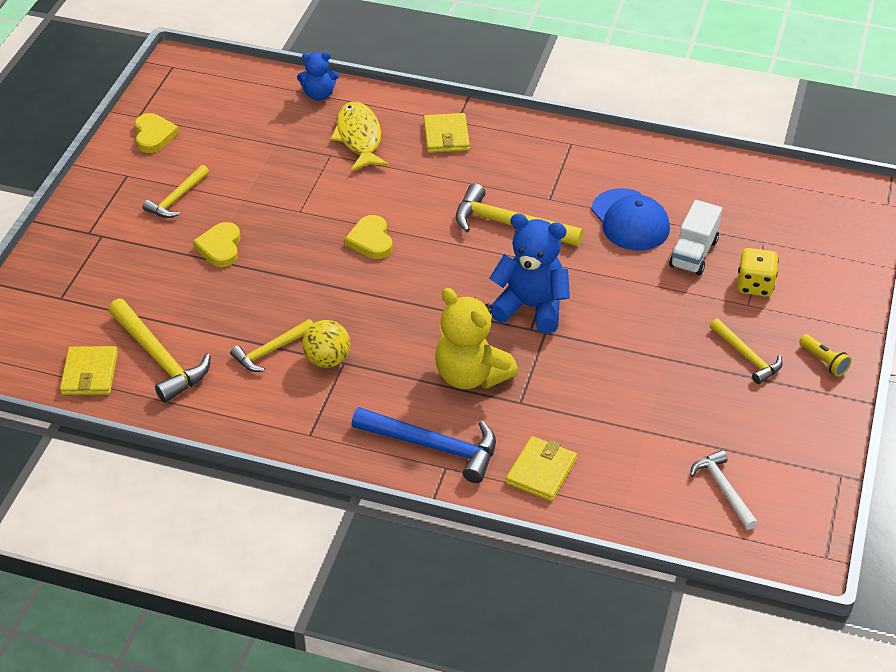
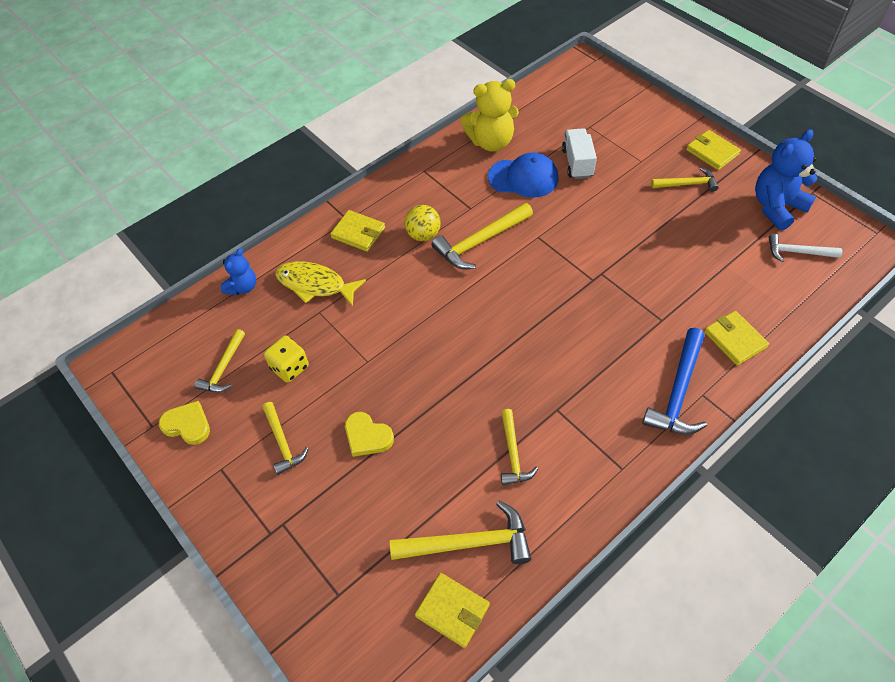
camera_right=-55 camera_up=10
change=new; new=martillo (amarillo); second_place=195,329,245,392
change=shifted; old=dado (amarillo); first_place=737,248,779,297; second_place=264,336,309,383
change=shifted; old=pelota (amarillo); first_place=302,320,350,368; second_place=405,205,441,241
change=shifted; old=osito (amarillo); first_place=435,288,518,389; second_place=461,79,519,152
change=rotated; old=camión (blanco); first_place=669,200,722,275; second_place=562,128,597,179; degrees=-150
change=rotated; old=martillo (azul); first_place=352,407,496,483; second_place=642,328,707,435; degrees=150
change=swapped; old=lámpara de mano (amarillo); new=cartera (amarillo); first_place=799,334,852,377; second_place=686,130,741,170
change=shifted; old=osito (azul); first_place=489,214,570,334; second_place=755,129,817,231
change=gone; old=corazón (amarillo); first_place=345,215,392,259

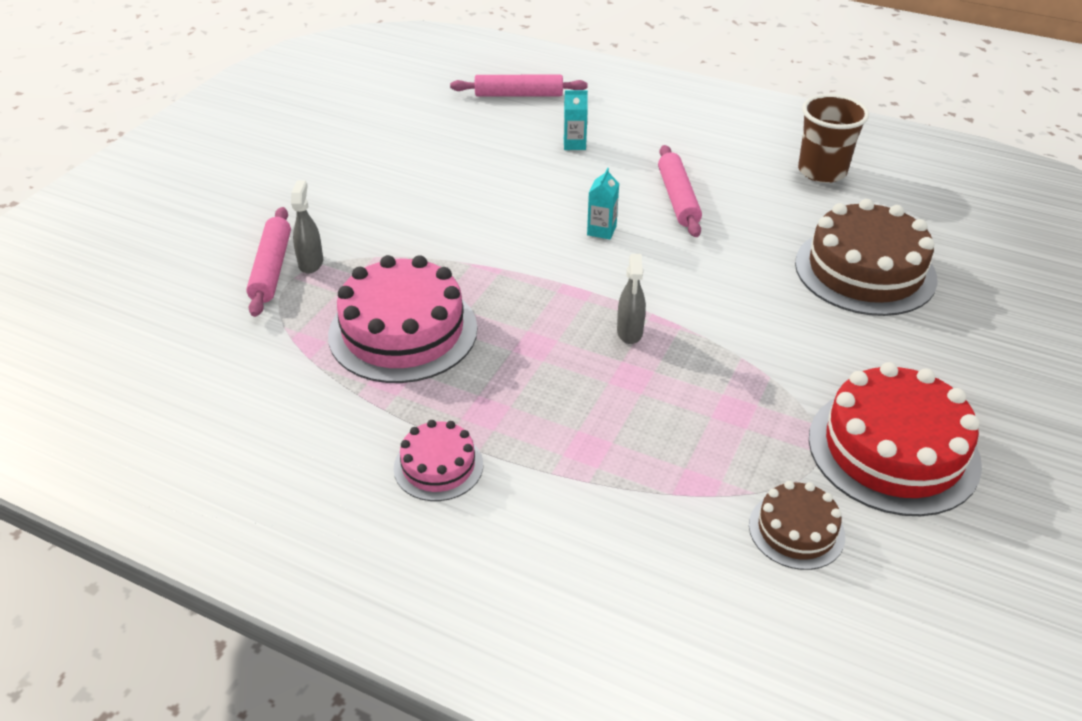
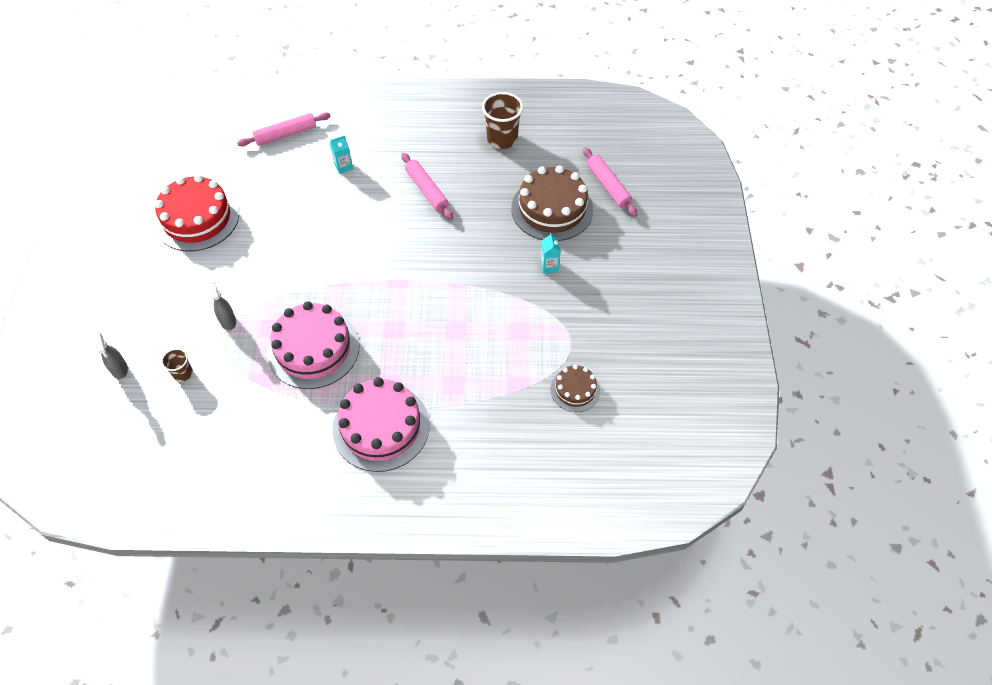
camera_right=-25 camera_up=15
change=shifted; old=pulverizador (gris); first_place=617,254,646,344; second_place=93,333,128,379
change=shifted; old=tarta (rojo); first_place=809,362,982,516; second_place=154,174,239,251
change=new; new=vaso (marrón); second_place=161,348,193,382
change=scaled; old=tarta (rosa); first_place=394,420,483,501; second_place=332,377,430,472; factor=1.9
change=shifted; old=cartón de leche (turquesa); first_place=587,168,619,239; second_place=540,233,561,274
change=shifted; old=rodillo (rosa); first_place=246,207,291,317; second_place=583,147,638,217

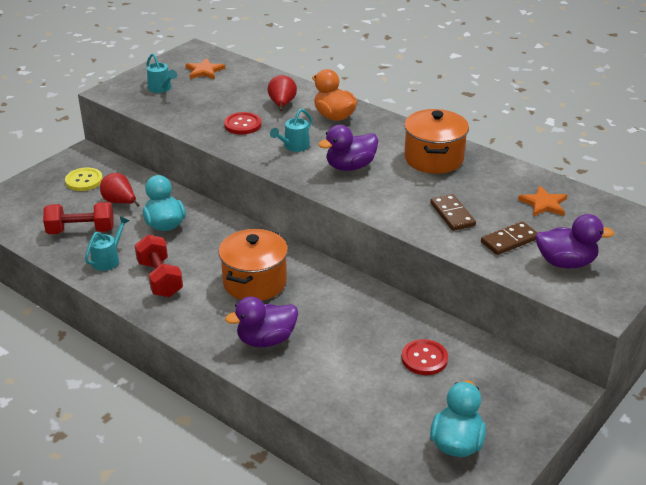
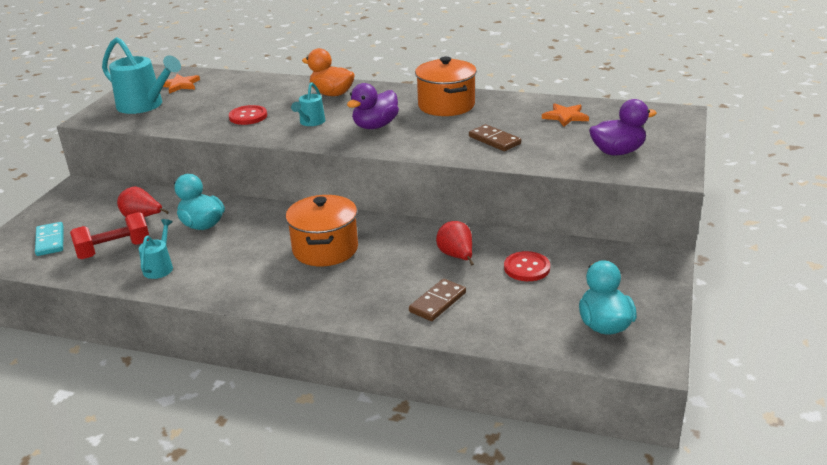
camera_right=-20 camera_up=-5
change=new; new=ficha de dominó (turquesa); second_place=35,222,63,256
change=scaled; old=regadera (turquesa); first_place=146,53,177,93; second_place=102,37,181,114; factor=1.88
change=shifted; old=ficha de dominó (marrón); first_place=481,221,538,255; second_place=409,279,466,321
change=shifted; old=pera (rojo); first_place=268,75,297,111; second_place=436,221,474,266
change=gone; old=botón (amarillo); first_place=65,168,103,191
change=gone; old=mancuerna (rojo); first_place=135,234,183,297
change=gone; old=pato (morado); first_place=225,296,298,347

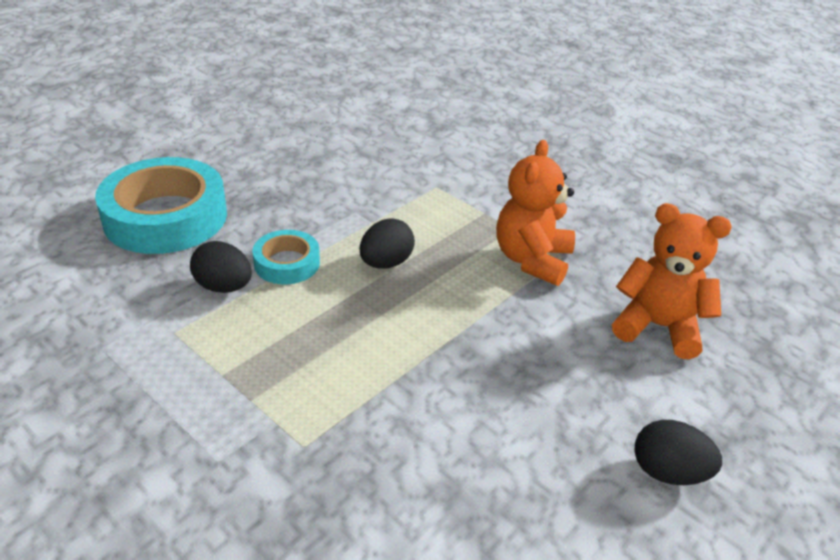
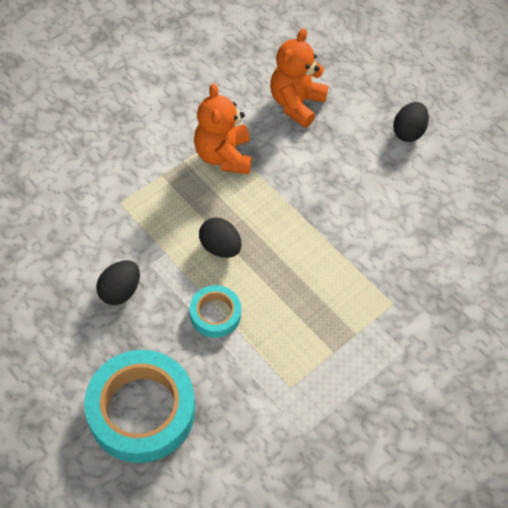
camera_right=-85 camera_up=20
change=shifted; old=huevo (negro); first_place=190,241,252,293; second_place=96,260,140,305
change=rotated; old=osito (naranja); first_place=496,140,575,286; second_place=194,83,252,175; degrees=60

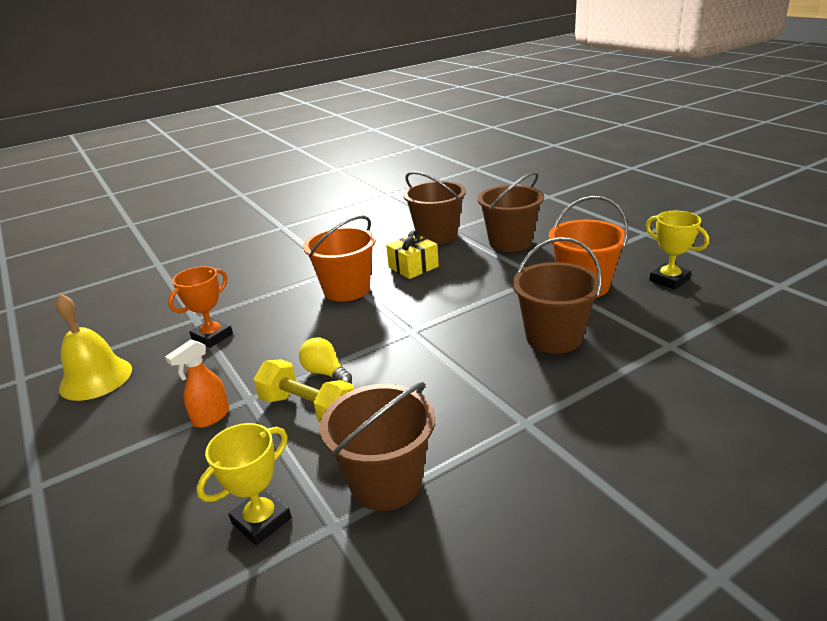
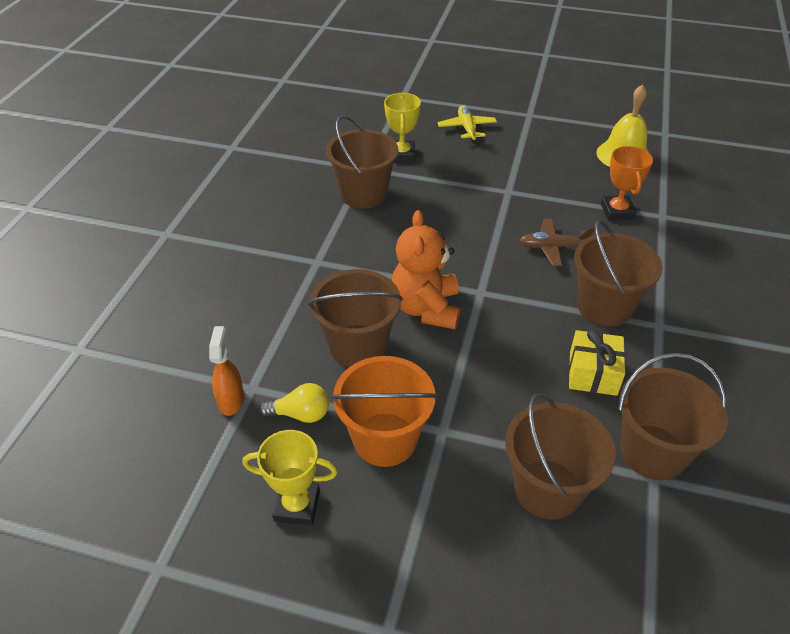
camera_right=135 camera_up=15
change=shifted; old=pulverizador (naranja); first_place=165,339,229,428; second_place=209,326,244,416
change=shifted; old=bombilla (amarillo); first_place=299,337,352,383; second_place=259,383,329,423
change=new; new=osito (naranja); second_place=392,210,460,329
change=new; new=avión (amarillo); second_place=438,105,497,142
change=new; new=avión (marrón); second_place=519,219,594,266
change=repainted; old=balde (naranja); new=balde (marrón); first_place=303,215,376,301; second_place=574,220,663,327
change=gone; old=mancuerna (amarillo); first_place=254,359,354,423

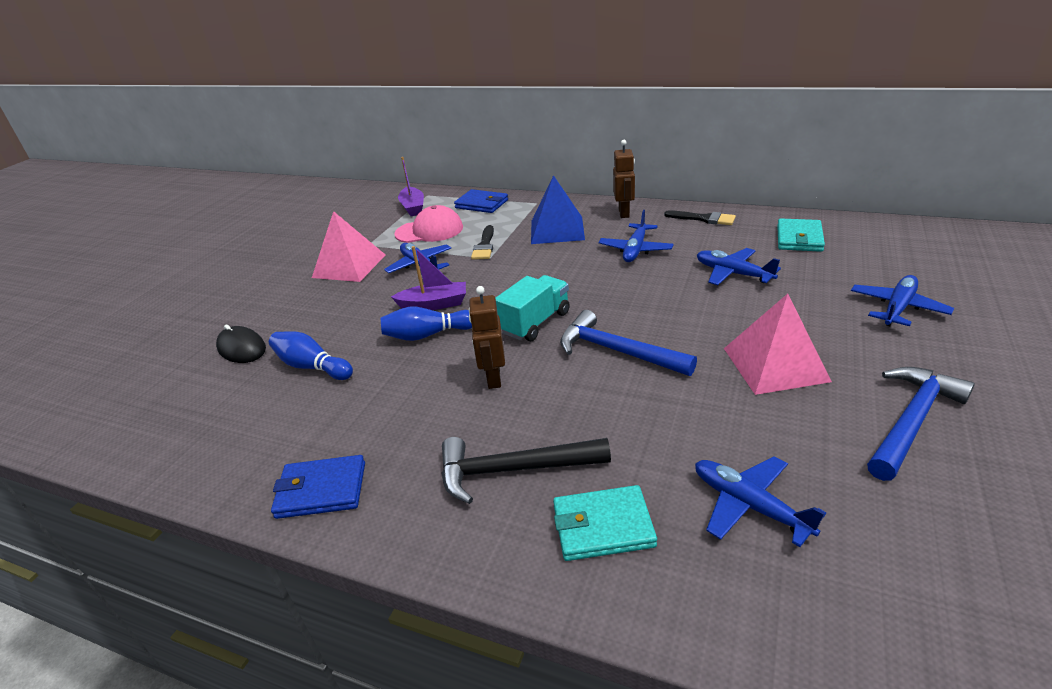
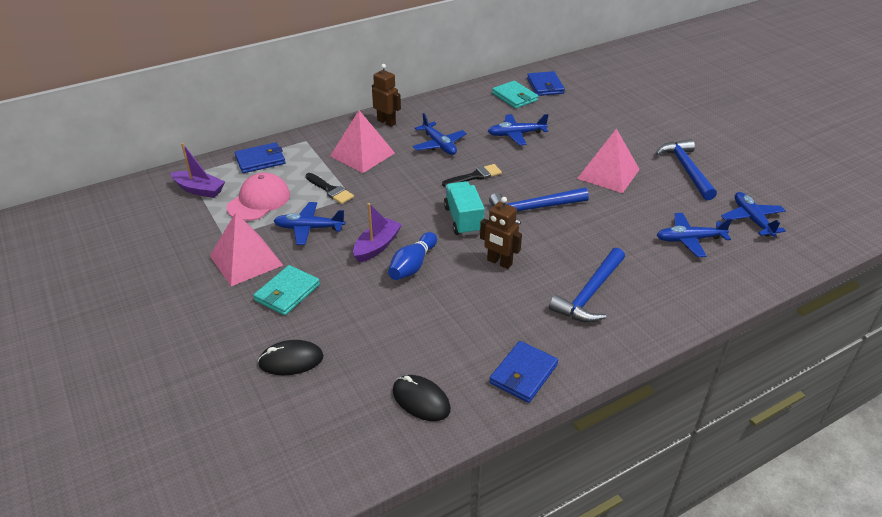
camera_right=-55 camera_up=5
change=shifted; old=cartera (turquesa); first_place=553,485,657,561; second_place=253,265,320,315
change=repainted; old=pirámide (azul); new=pirámide (rosa); first_place=531,175,585,244; second_place=330,110,395,173
change=new; new=ratón (negro); second_place=393,375,451,421
change=shifted; old=pincel (negro); first_place=664,210,736,225; second_place=442,164,502,187
change=new; new=cartera (azul); second_place=527,71,565,96
change=repainted; old=martillo (negro); new=martillo (azul); first_place=441,437,611,504; second_place=549,248,625,323
change=shifted; old=avión (azul); first_place=851,275,954,326; second_place=721,192,786,237
change=gone; old=bolo (azul); first_place=269,331,353,380

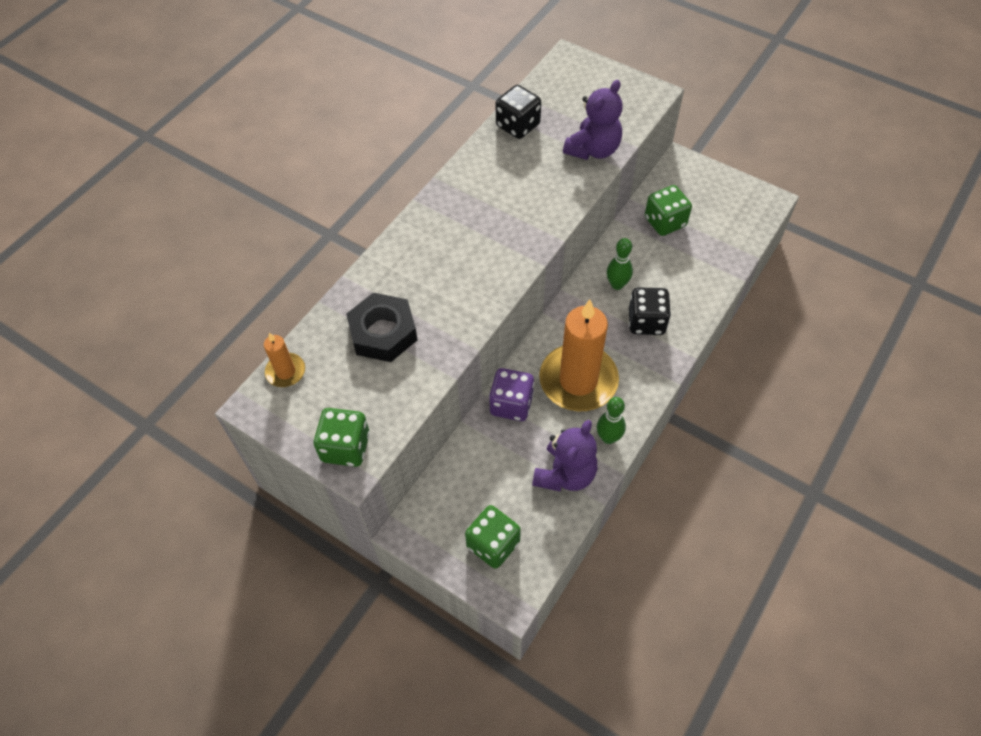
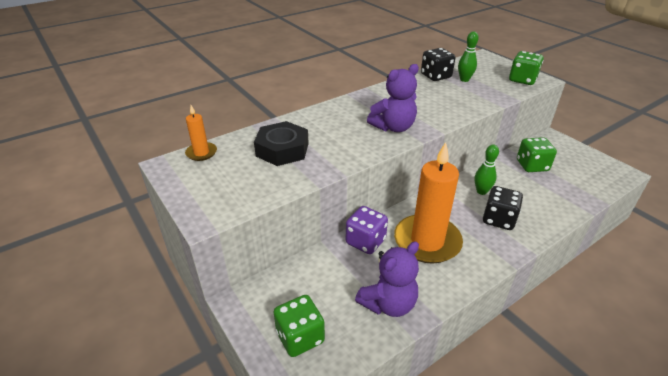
camera_right=20 camera_up=-20
change=shifted; old=osito (morado); first_place=563,80,623,160; second_place=367,64,419,132
change=shifted; old=bolo (verde); first_place=597,397,626,444; second_place=458,31,479,82
change=shifted; old=dado (verde); first_place=314,408,370,467; second_place=509,51,543,85

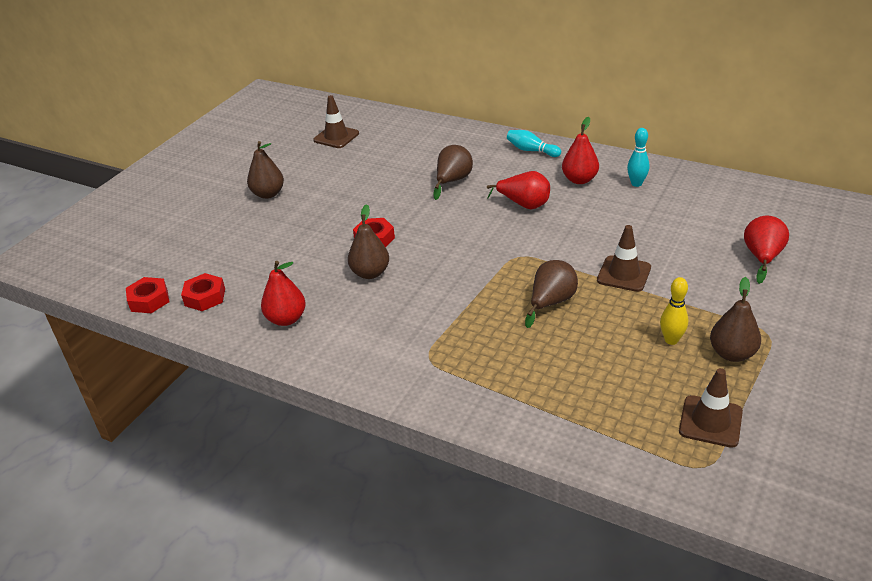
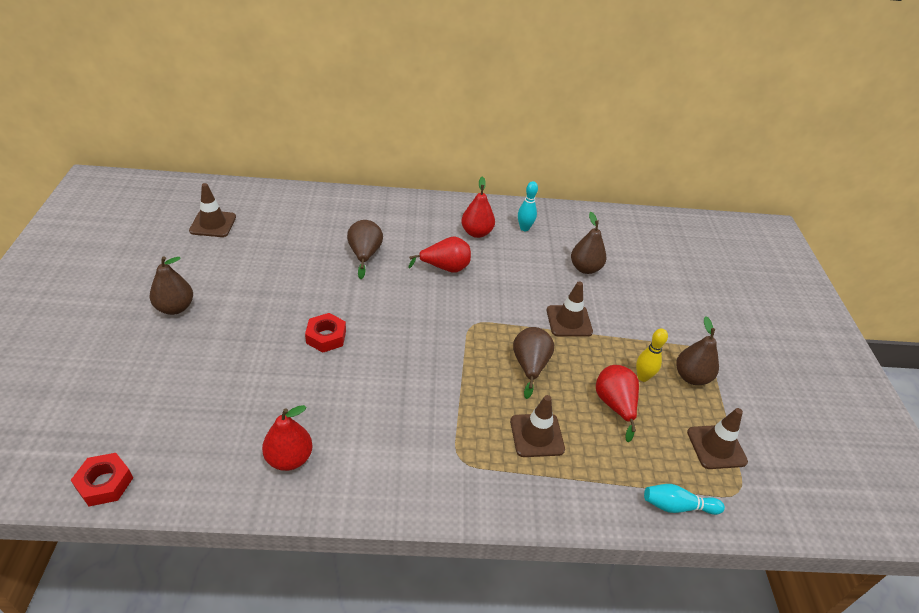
camera_right=-35 camera_up=5
change=new; new=cono de tráfico (marrón); second_place=510,395,565,457
change=shifted; old=pera (marrón); first_place=348,204,389,279; second_place=571,212,606,274
change=shifted; old=pera (rojo); first_place=744,216,789,284; second_place=596,365,639,442
change=shifted; old=bolo (turquesa); first_place=507,130,561,157; second_place=644,484,725,515
change=gone; old=tuerca (rojo); first_place=181,273,225,311

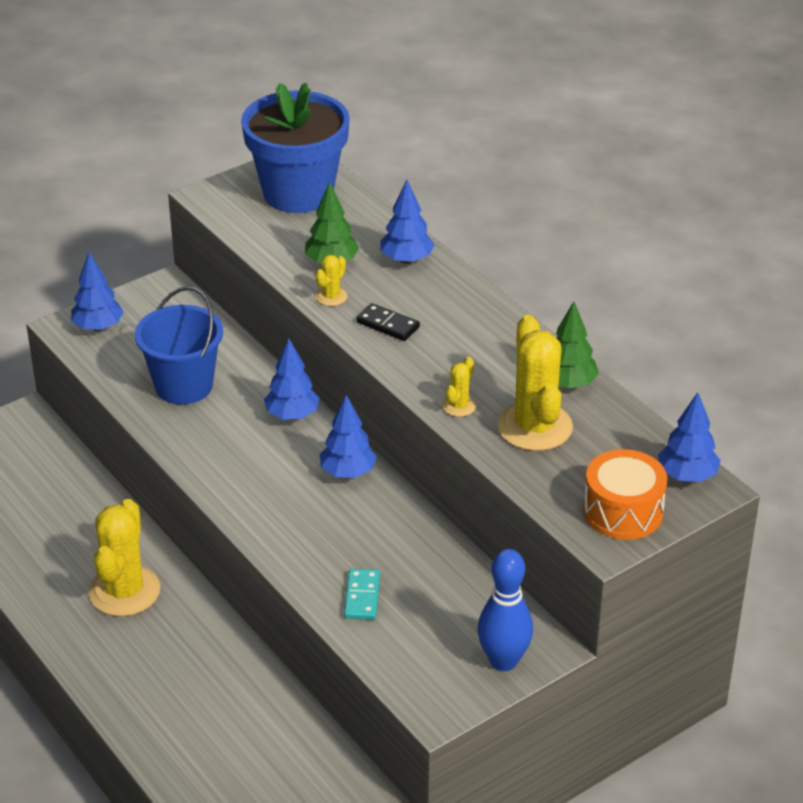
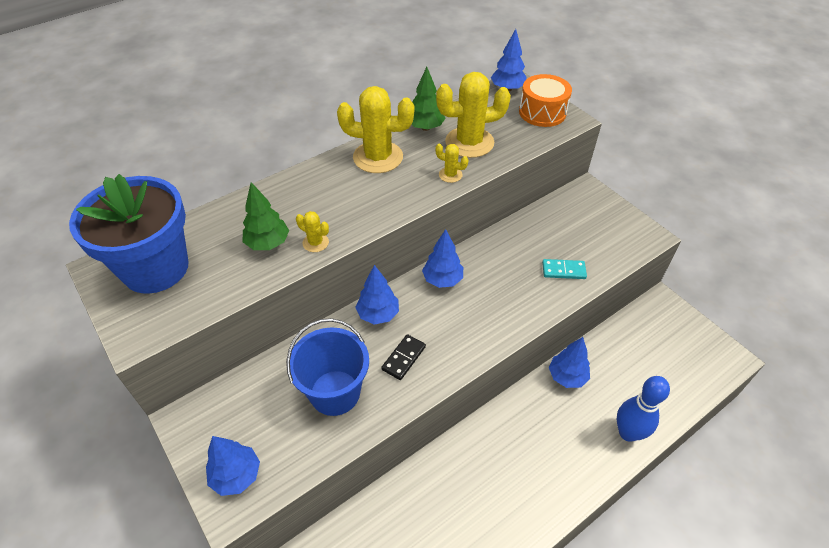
camera_right=-90 camera_up=10
change=shifted; old=cactus (amarillo); first_place=88,499,160,616; second_place=337,86,414,173
change=shifted; old=ficha de dominó (negro); first_place=356,303,420,341; second_place=381,334,426,380
change=shifted; old=árbol (azul); first_place=380,180,434,264; second_place=549,337,590,388
change=shifted; old=bolo (azul); first_place=477,549,533,671; second_place=617,376,670,442

